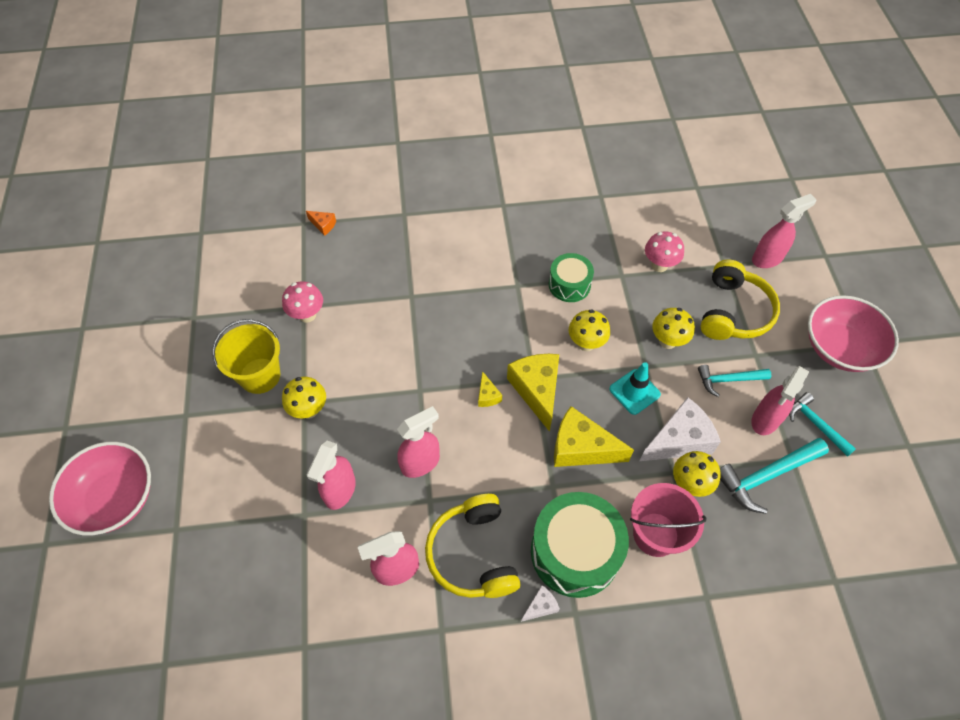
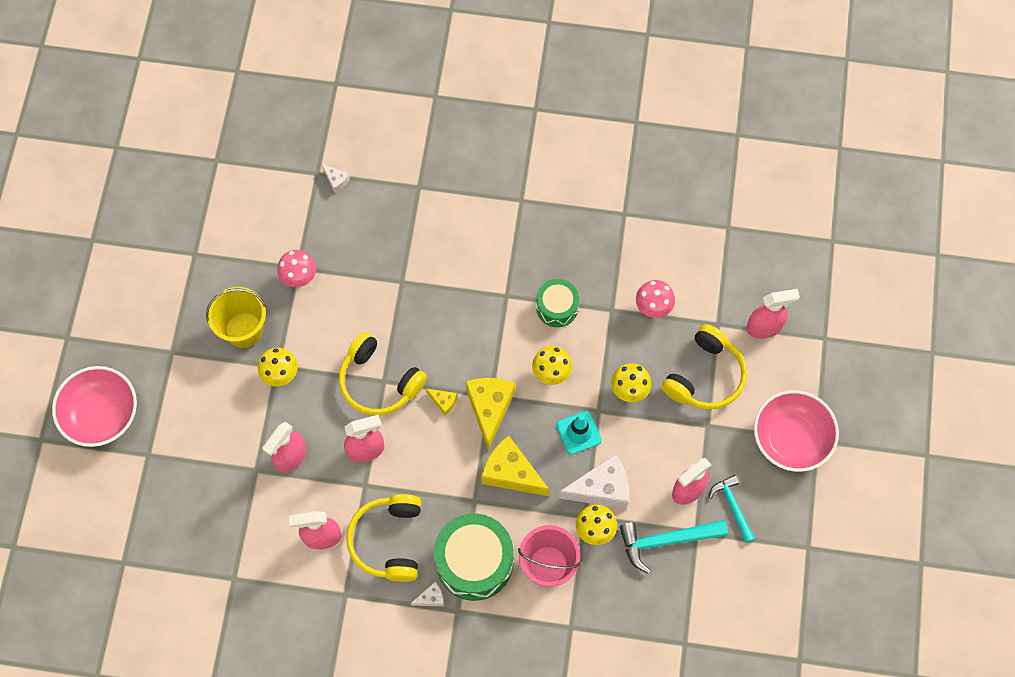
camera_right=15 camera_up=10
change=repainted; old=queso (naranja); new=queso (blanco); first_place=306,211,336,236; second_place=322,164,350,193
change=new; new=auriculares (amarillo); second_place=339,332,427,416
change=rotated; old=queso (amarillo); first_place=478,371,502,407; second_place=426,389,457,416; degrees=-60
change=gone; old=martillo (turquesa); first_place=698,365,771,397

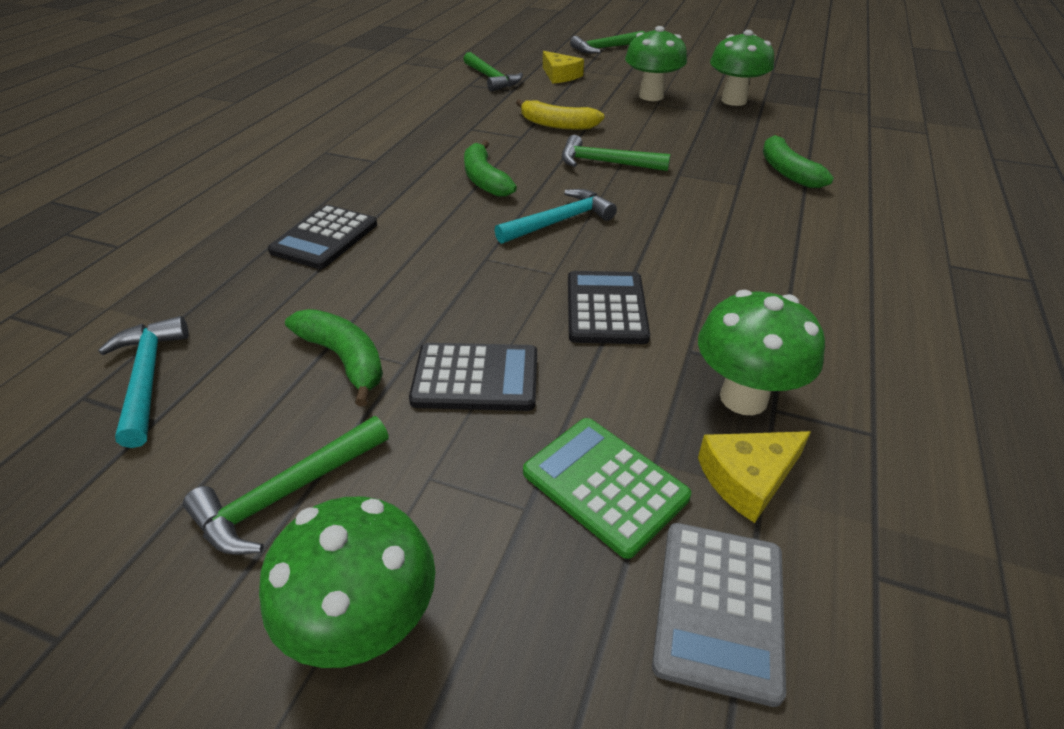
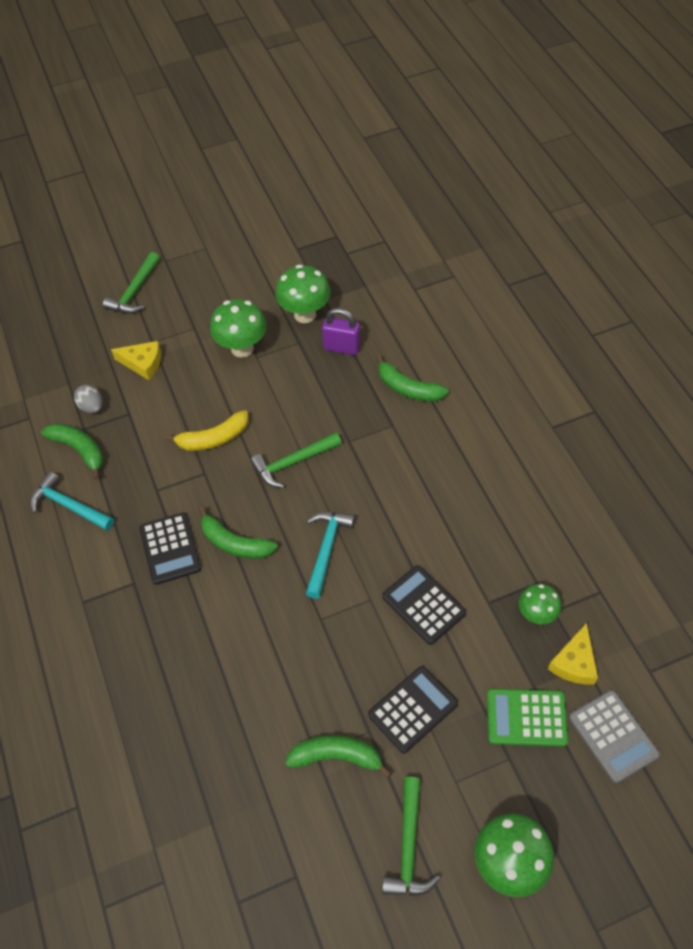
camera_right=-40 camera_up=15
change=shifted; old=martillo (turquesa); first_place=98,316,189,448; second_place=30,471,114,531
change=new; new=plátano (verde); second_place=41,423,103,480
change=swapped; old=martillo (verde); new=huevo (gris); first_place=463,52,523,92; second_place=74,385,103,413
change=shifted; old=calculadora (negro); first_place=268,205,377,269; second_place=139,512,202,585
change=new; new=candado (morado); second_place=322,308,360,355
change=scaled; old=seta (verde); first_place=698,290,825,415; second_place=519,584,561,624; factor=0.62

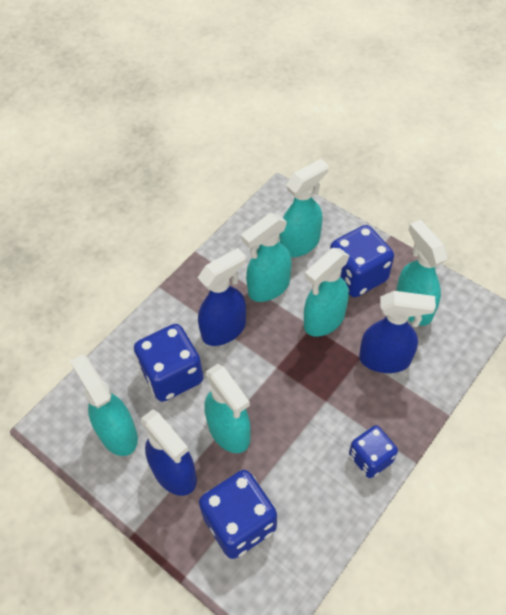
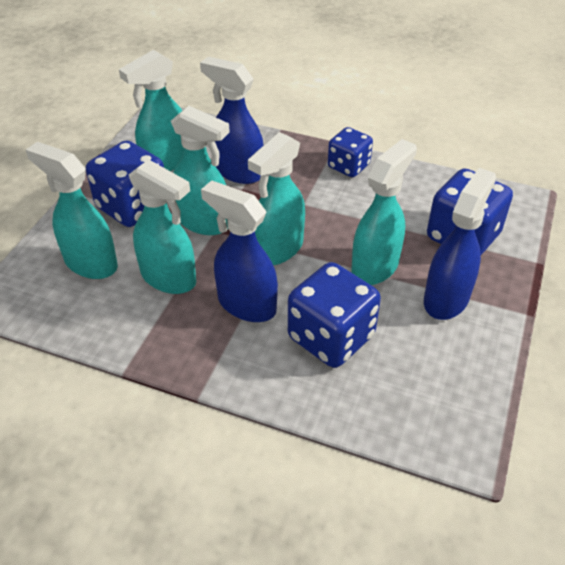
camera_right=-110 camera_up=-10
change=rotated; old=pulverizador (azul); first_place=359,291,436,373; second_place=200,57,263,184; degrees=-45
change=shifted; old=pulverizador (turquesa); first_place=70,354,138,456; second_place=248,132,305,265

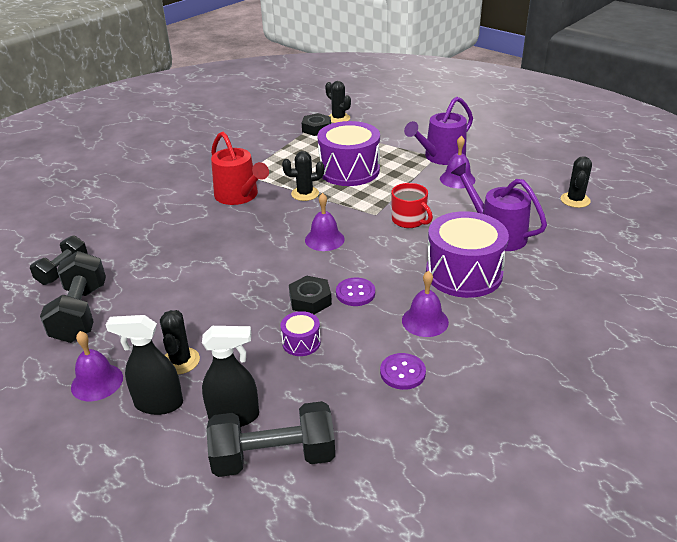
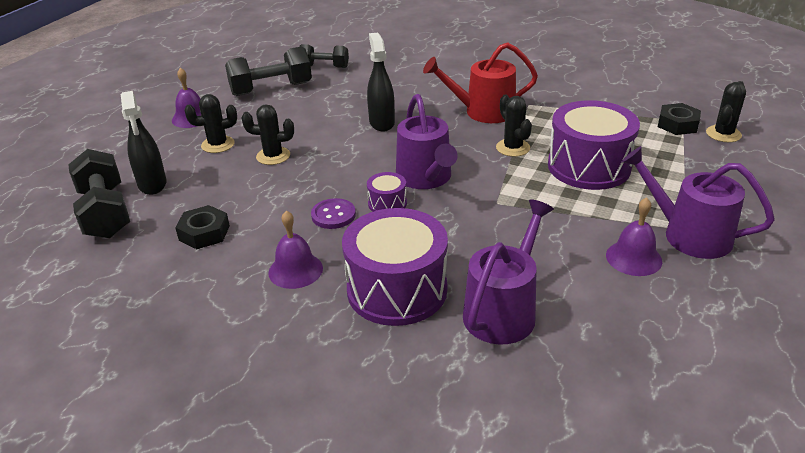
camera_right=75 camera_up=0
change=shifted; old=tuerca (negro); first_place=289,275,332,314; second_place=175,205,230,249
change=shifted; old=cactus (negro); first_place=561,156,592,208; second_place=242,104,294,165
change=shifted; old=pulverizador (negro); first_place=106,315,183,415; second_place=367,32,395,132
change=shifted; old=tambor (morado); first_place=281,311,321,356; second_place=367,172,407,212
change=swapped; old=campana (morado); new=regadera (morado); first_place=305,193,345,251; second_place=396,94,458,189
change=rotated; old=regadera (rojo); first_place=211,132,269,205; second_place=423,42,538,123; degrees=45
change=gone; old=botón (morado); first_place=380,353,426,390
change=gone; old=taza (rojo); first_place=391,183,433,228

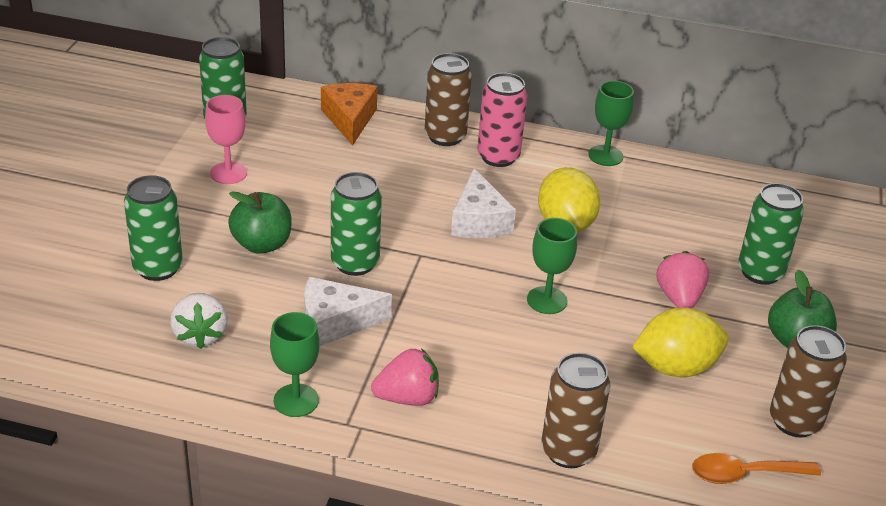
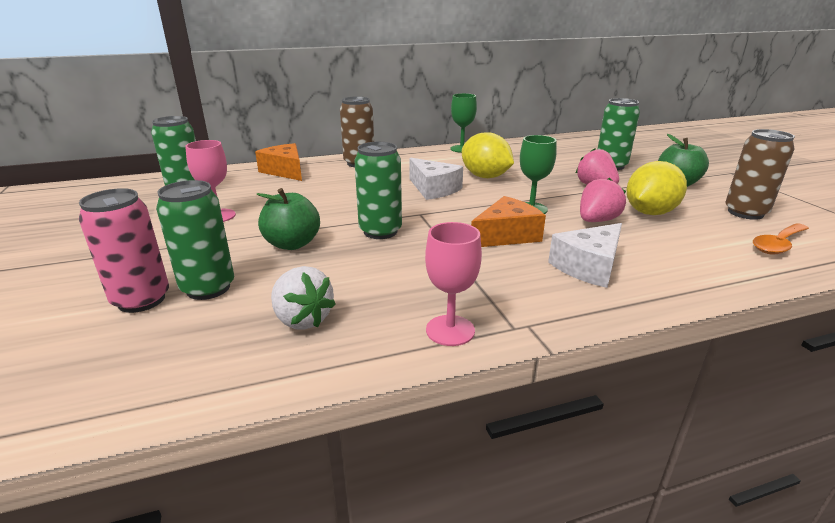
camera_right=-30 camera_up=-10
change=shifted; old=lata (rosa); first_place=478,73,527,167; second_place=79,188,169,313
change=repainted; old=copa (verde); new=copa (rosa); first_place=270,312,320,417; second_place=425,222,482,346
change=new; new=queso (naranja); second_place=471,196,546,247
change=shifted; old=queso (blanco); first_place=304,277,392,347; second_place=548,223,622,288
change=shifted; old=fresa (rosa); first_place=371,348,439,406; second_place=580,178,626,222
change=gone; old=lata (marrón); first_place=542,353,610,468

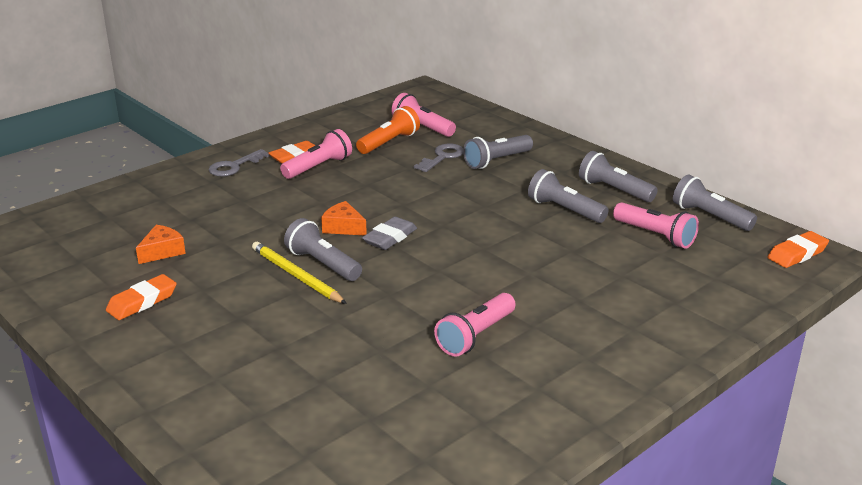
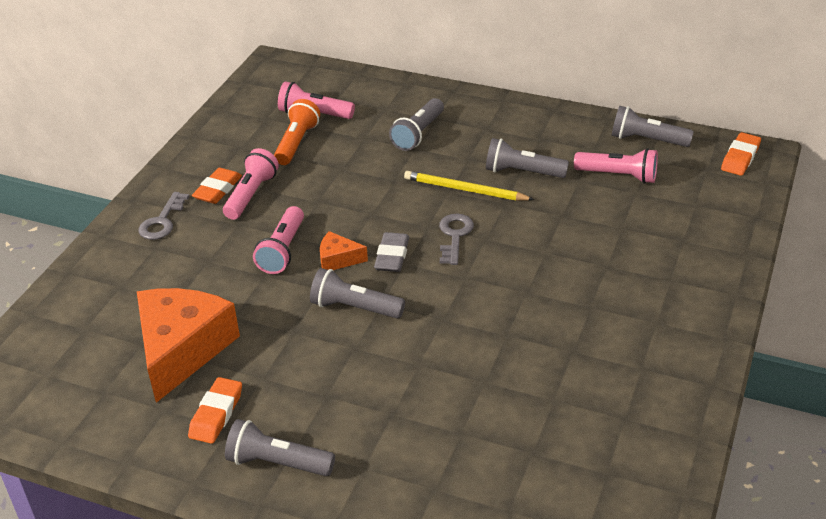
camera_right=-25 camera_up=10
change=scaled; old=queso (naranja); first_place=136,225,186,264; second_place=137,288,240,403; factor=2.23
change=shifted; old=lámpara de mano (gris); first_place=579,151,658,202; second_place=225,419,335,476
change=shifted; old=lámpara de mano (rosa); first_place=434,293,516,357; second_place=253,206,304,274
change=shifted; old=lápiz (amarillo); first_place=252,242,347,304; second_place=404,171,534,201
change=shifted; old=llave (gris); first_place=414,144,463,172; second_place=439,214,474,265

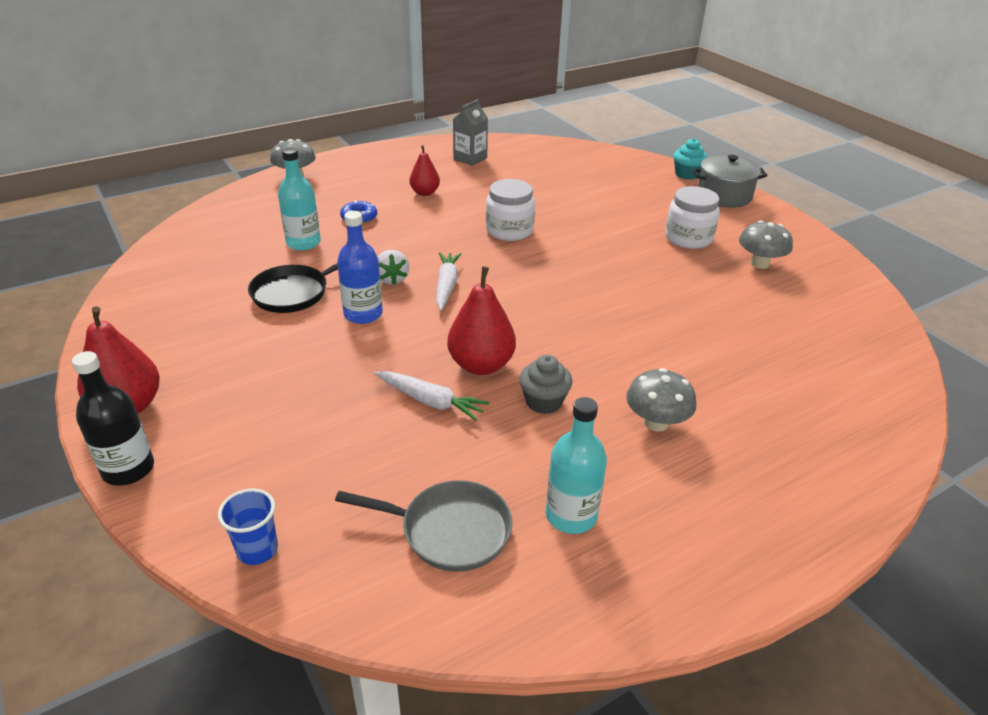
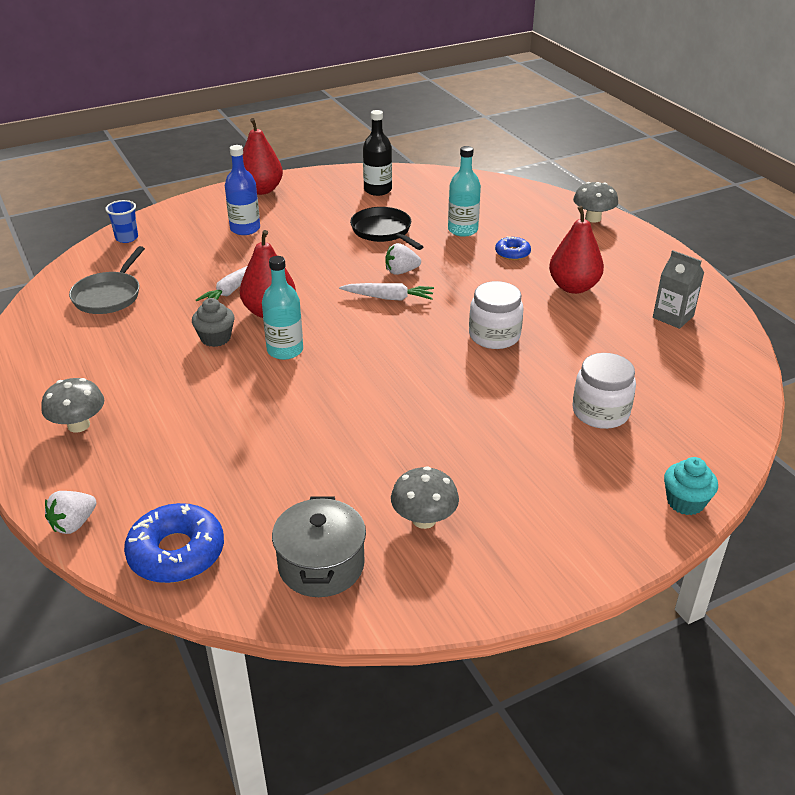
camera_right=95 camera_up=0
change=shifted; old=seta (gris); first_place=626,368,696,431; second_place=41,378,104,433
change=new; new=fresa (blanco); second_place=45,491,97,534
change=new; new=rosquilla (azul); second_place=124,503,224,583
change=shifted; old=botella (azul); first_place=337,211,383,324; second_place=225,145,260,235
change=shifted; old=botella (turquesa); first_place=546,397,607,534; second_place=262,256,303,360
change=shifted; old=olla (gris); first_place=692,155,768,208; second_place=272,496,366,597
change=shifted; old=botella (negro); first_place=72,351,154,486; second_place=363,110,392,196
change=scaled; old=pera (rojo); first_place=409,145,440,196; second_place=549,206,604,294; factor=1.62
change=shifted; old=tarro (blanco); first_place=665,186,720,249; second_place=572,353,636,429

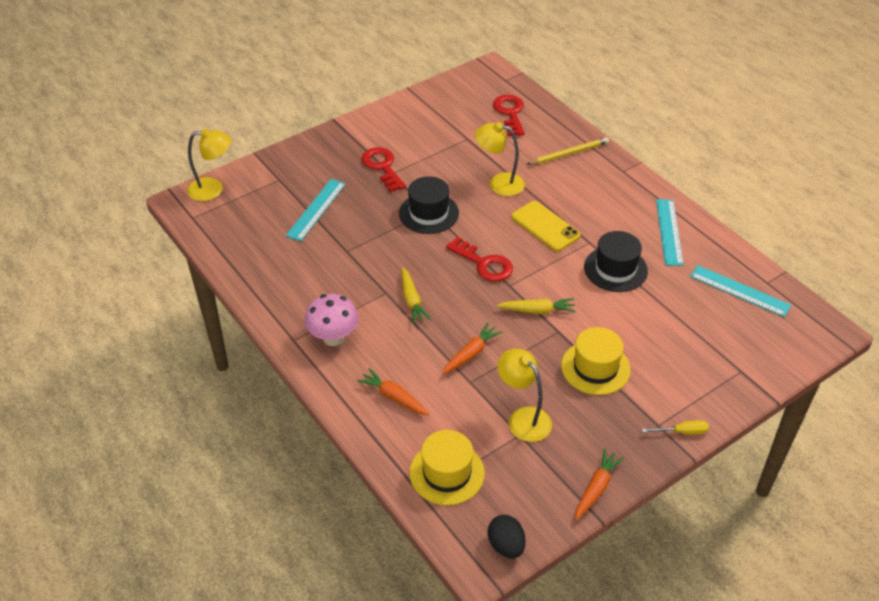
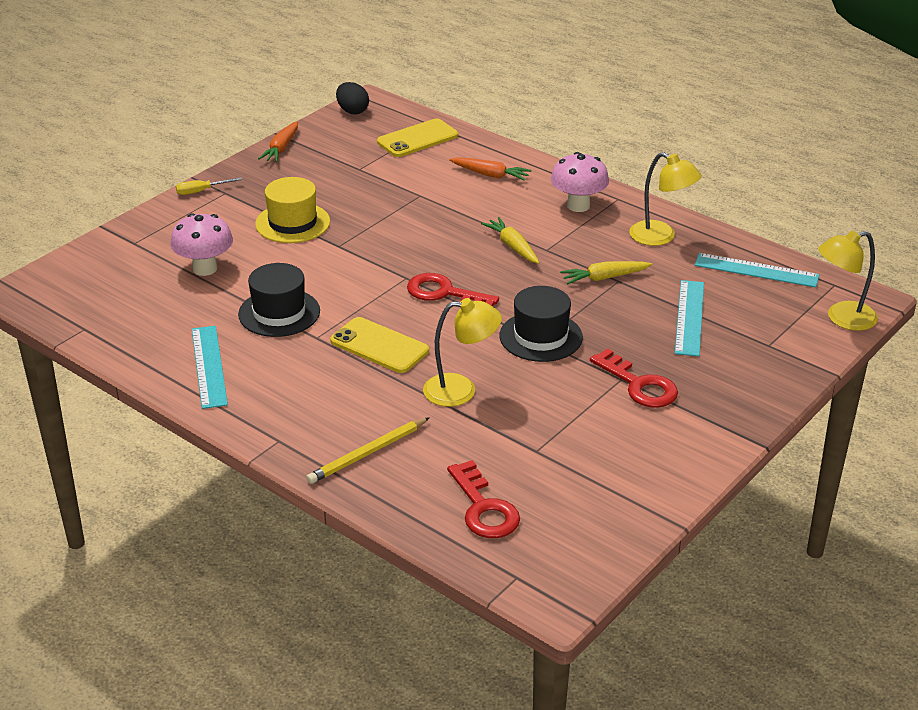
camera_right=165 camera_up=-10
change=new; new=seta (rosa); second_place=170,213,233,276
change=swapped; old=sombrero (amarillo); new=móvil (amarillo); first_place=409,430,485,505; second_place=377,118,458,157
change=shifted; old=zanahoria (amarillo); first_place=497,298,576,314; second_place=560,261,652,284
change=shifted; old=lámpara (amarillo); first_place=497,349,552,442; second_place=629,152,702,246
change=shifted; old=regla (turquesa); first_place=690,265,791,317; second_place=695,253,820,288
change=gone; old=zanahoria (naranja); first_place=442,322,503,374

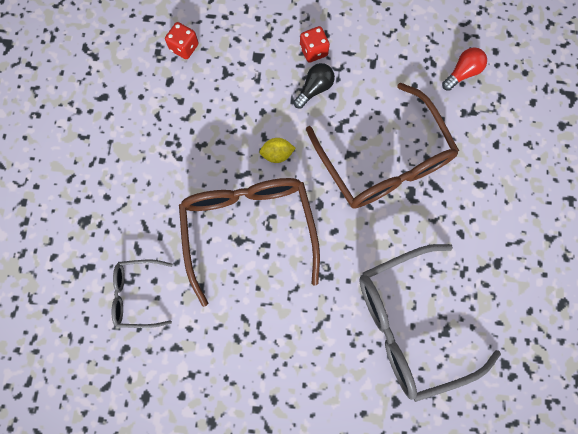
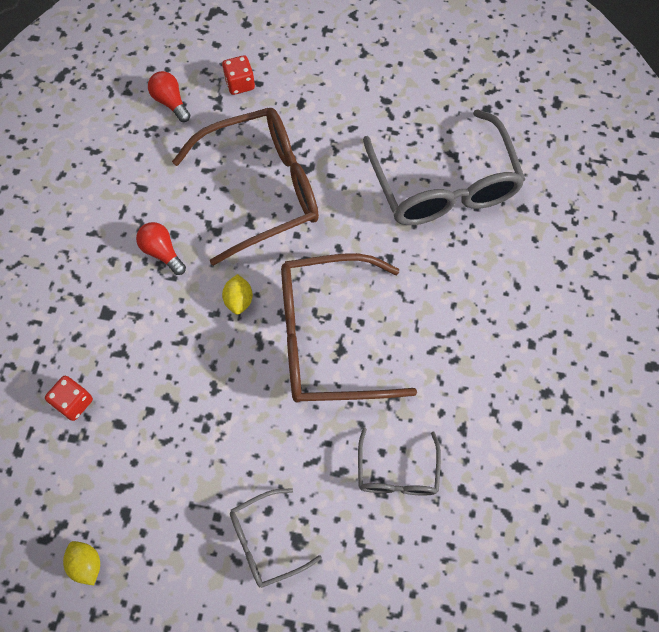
camera_right=-85 camera_up=-10
change=new; new=limón (amarillo); second_place=63,541,100,585
change=repainted; old=bombilla (negro); new=bombilla (rojo); first_place=294,63,335,109; second_place=136,222,186,275
change=shifted; old=dado (rojo); first_place=300,26,330,63; second_place=222,55,255,95
change=new; new=gafas (gris); second_place=230,488,322,588

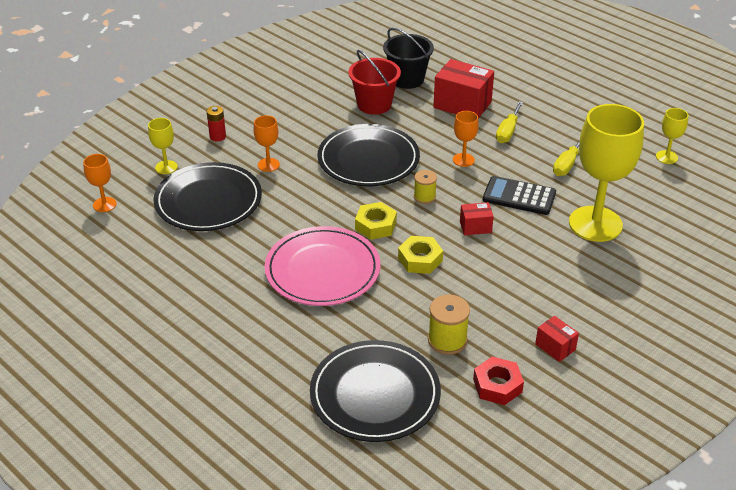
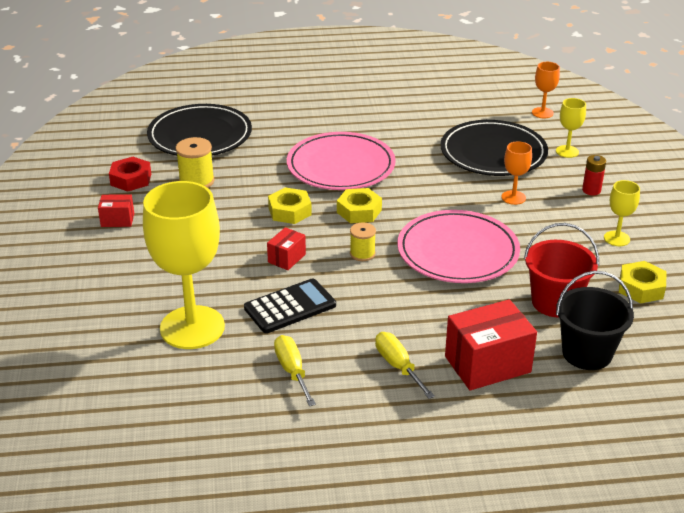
camera_right=130 camera_up=-5
change=repainted; old=plato (negro); new=plato (rosa); first_place=317,124,420,186; second_place=397,210,520,283
change=shifted; old=copa (amarillo); first_place=656,108,688,164; second_place=604,180,640,246
change=new; new=tuerca (amarillo); second_place=619,261,666,303
change=gone; old=copa (naranja); first_place=453,111,479,167

